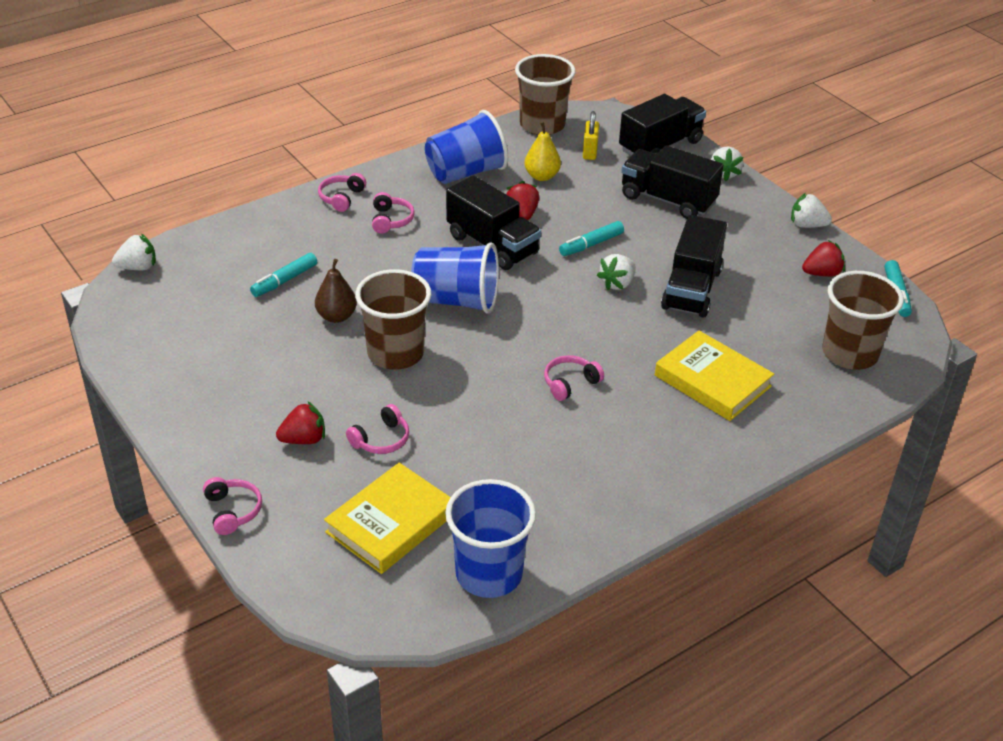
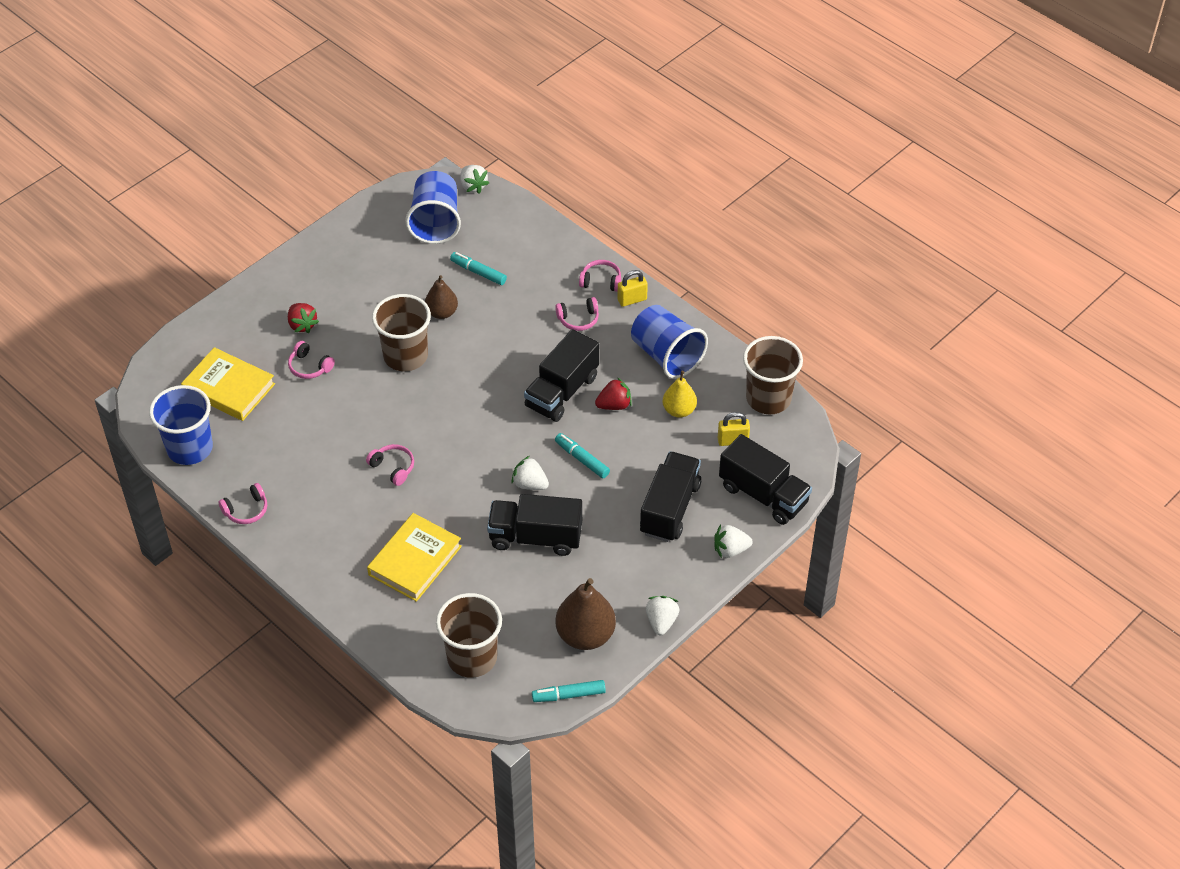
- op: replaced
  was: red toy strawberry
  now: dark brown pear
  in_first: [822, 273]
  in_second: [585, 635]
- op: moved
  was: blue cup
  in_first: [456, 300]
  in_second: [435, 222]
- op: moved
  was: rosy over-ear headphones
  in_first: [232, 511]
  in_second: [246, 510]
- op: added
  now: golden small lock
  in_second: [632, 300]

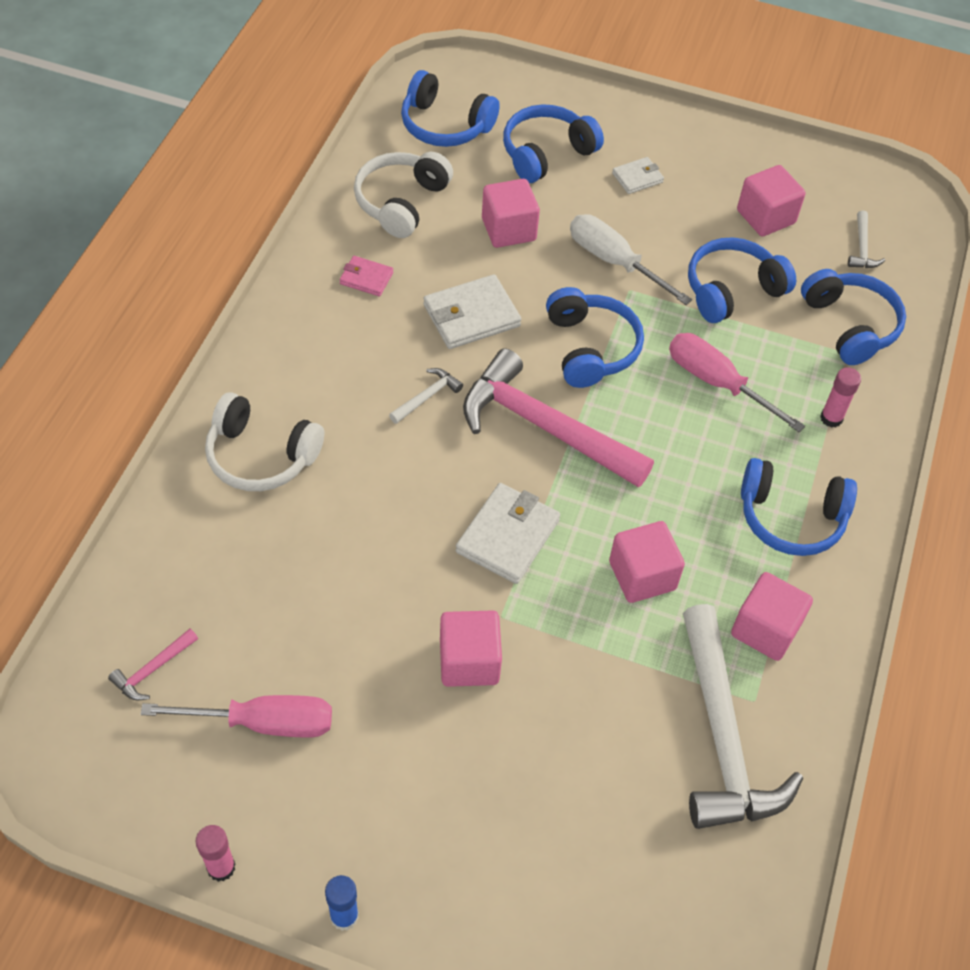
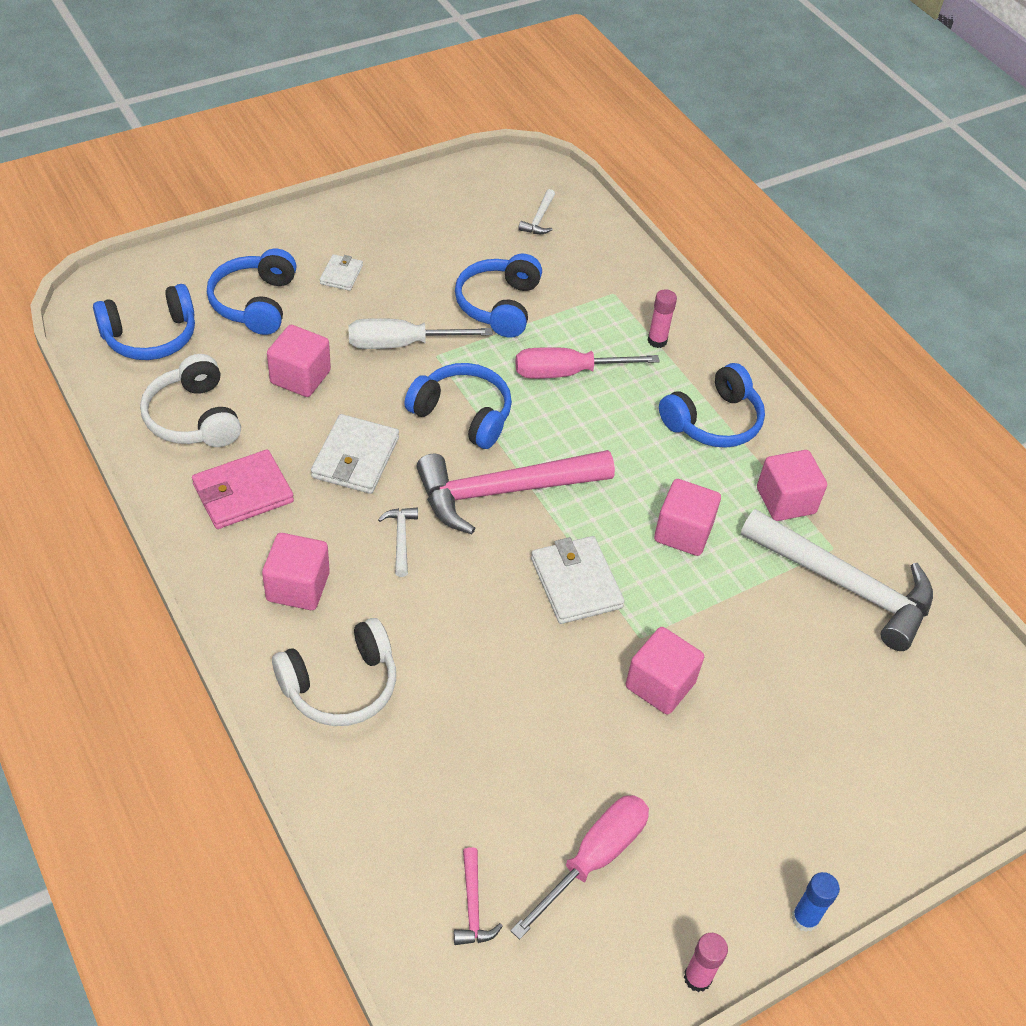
- op: moved
  was: rosy cube
  in_first: [765, 217]
  in_second: [298, 587]
- op: turned
  was: pure white claw hammer
  in_first: [862, 248]
  in_second: [539, 219]
  clockwise: 60
- op: resized
  was: rosy wallet
  in_first: [366, 278]
  in_second: [243, 493]
  ratio: 1.78
- op: removed
  was: blue over-ear headphones
  in_first: [850, 325]

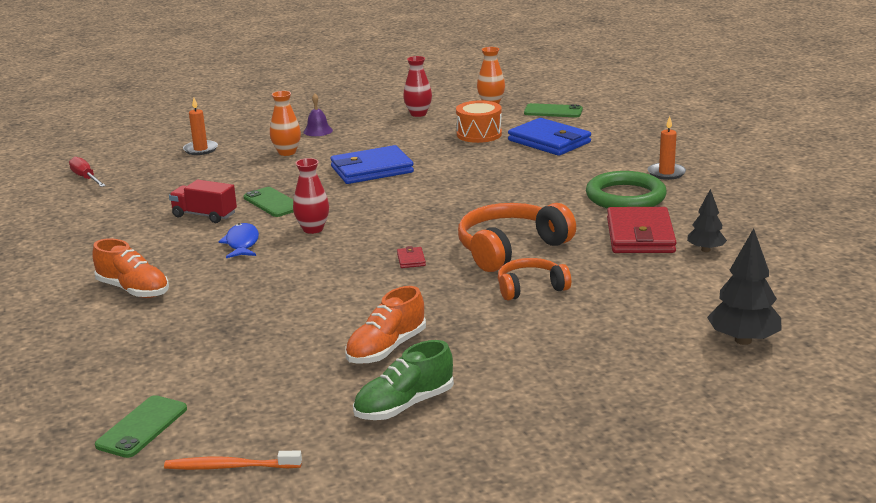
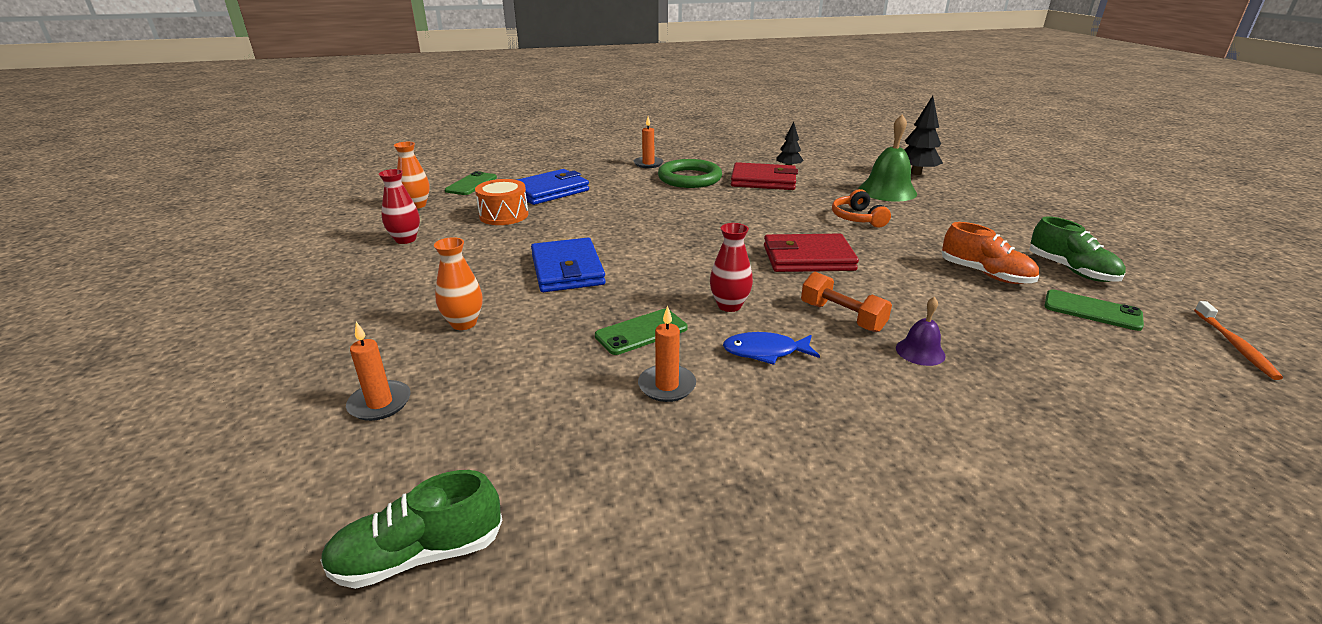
- op: moved
  was: royal purple hand bell
  in_first: [318, 131]
  in_second: [920, 351]
- op: replaced
  was: red hand screwdriver
  now: green lace-up shoe
  in_first: [86, 178]
  in_second: [418, 555]
- op: replaced
  was: red toy truck
  now: orange-coloured candle
  in_first: [204, 215]
  in_second: [667, 386]
- op: removed
  was: orange-coloured over-ear headphones
  in_first: [510, 249]
- op: removed
  was: orange-coloured lace-up shoe
  in_first: [133, 290]
- op: resized
  was: red wallet
  in_first: [411, 260]
  in_second: [808, 258]
  ratio: 2.49
- op: moved
  was: green phone
  in_first: [142, 427]
  in_second: [1092, 311]
- op: added
  now: green hand bell
  in_second: [887, 191]
- op: added
  now: orange-coloured hand weight
  in_second: [842, 317]

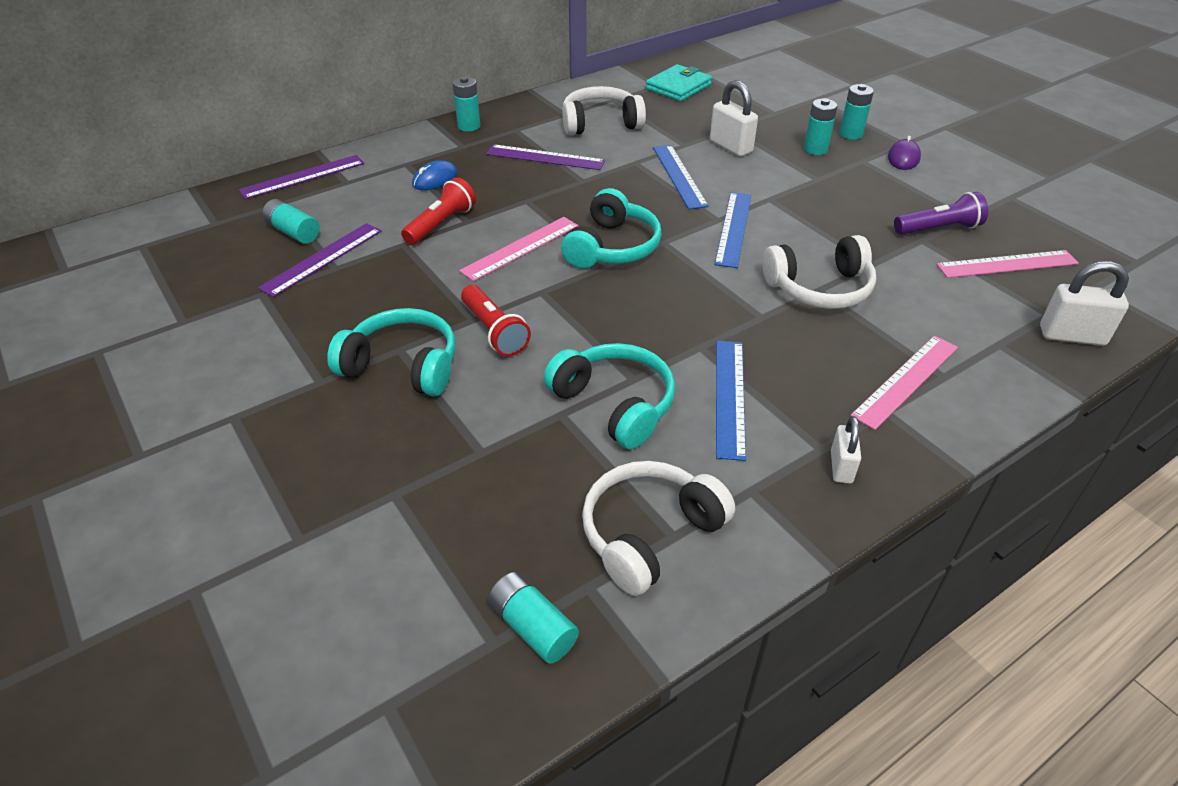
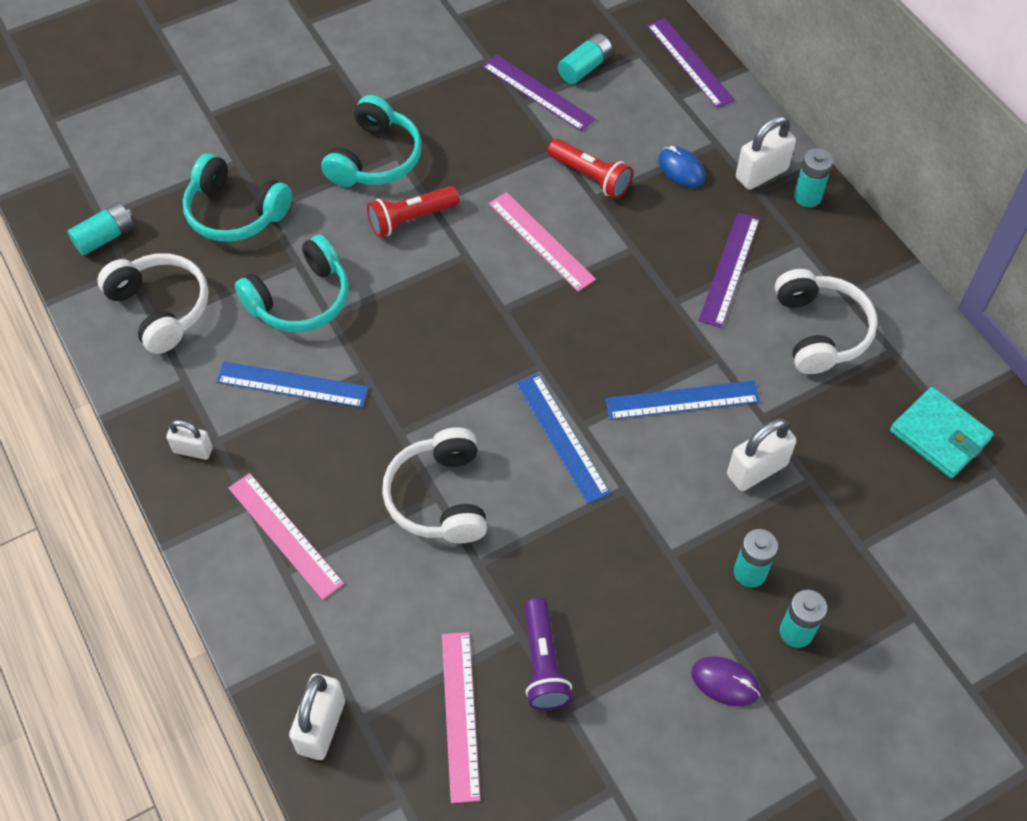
- op: moved
  was: turquoise over-ear headphones
  in_first: [612, 247]
  in_second: [235, 212]
- op: turned
  was: blue ruler
  in_first: [733, 228]
  in_second: [562, 437]
  clockwise: 45
- op: added
  now: pure white small lock
  in_second: [761, 174]

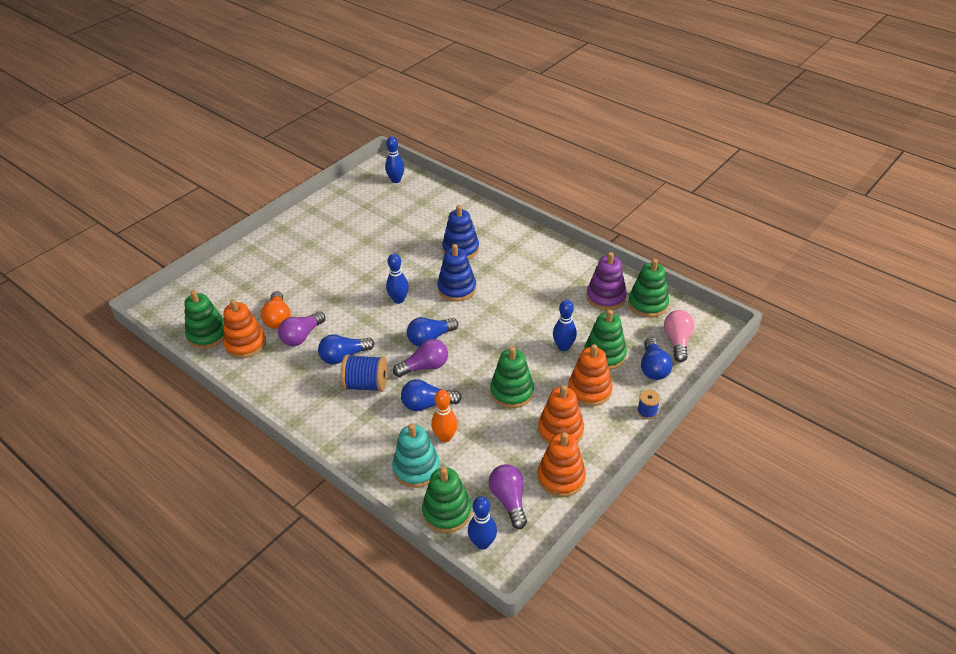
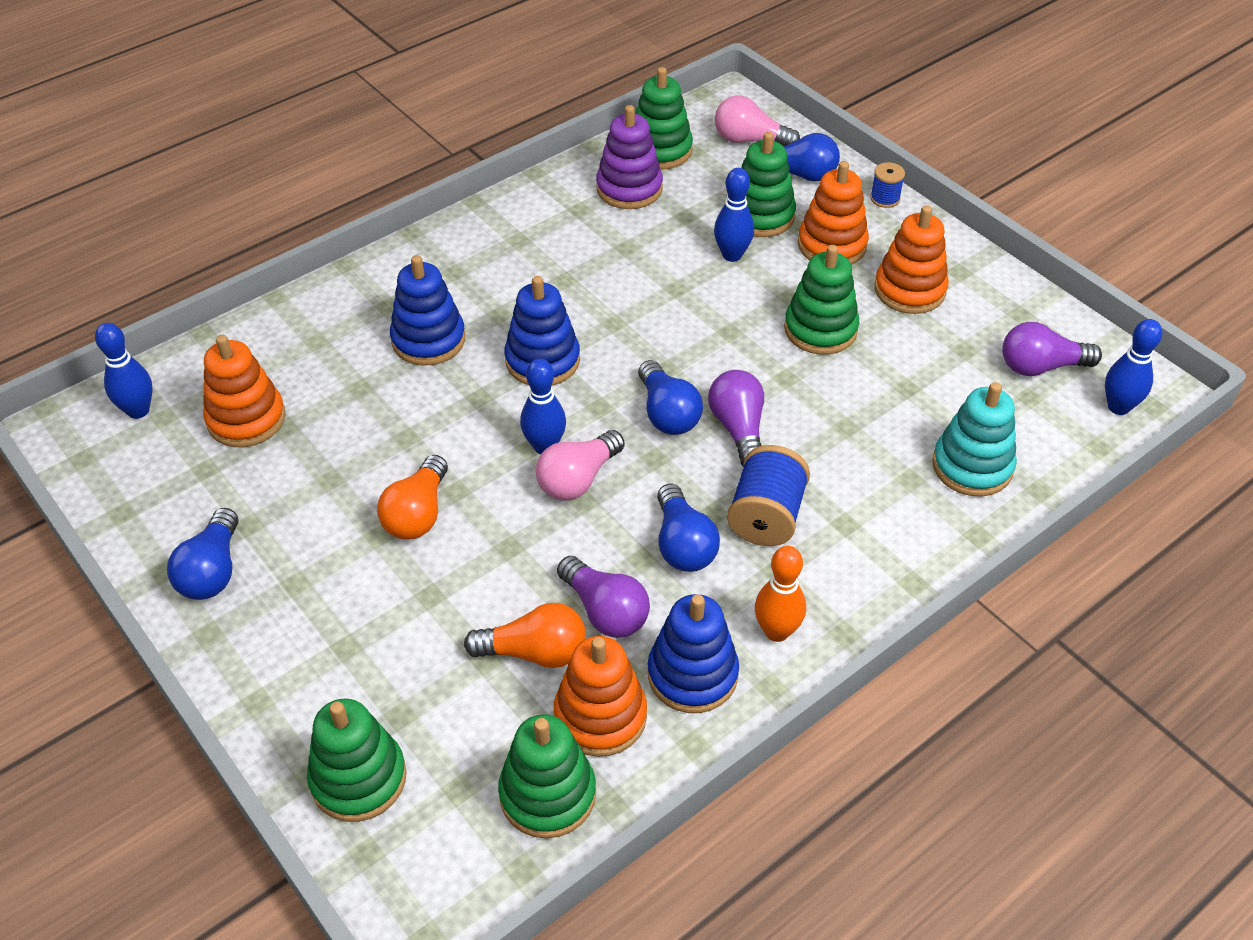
- op: moved
  was: blue lightbulb
  in_first: [427, 404]
  in_second: [212, 571]
- op: moved
  was: orange-coloured skittle
  in_first: [445, 437]
  in_second: [776, 631]
- op: moved
  was: orange-coloured stacking toy
  in_first: [561, 477]
  in_second: [246, 419]
- op: moved
  was: green stacking toy
  in_first: [447, 512]
  in_second: [358, 778]
- op: added
  now: rosy lightbulb
  in_second: [578, 479]
- op: added
  now: orange-coloured lightbulb
  in_second: [418, 514]
- op: added
  now: blue stacking toy
  in_second: [692, 674]

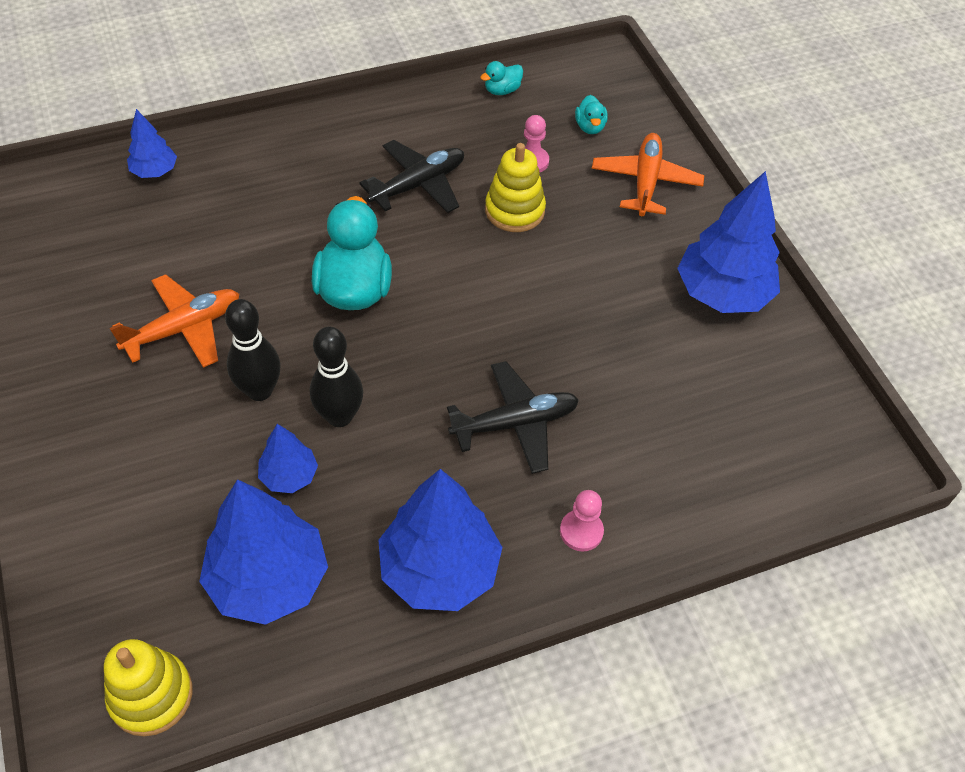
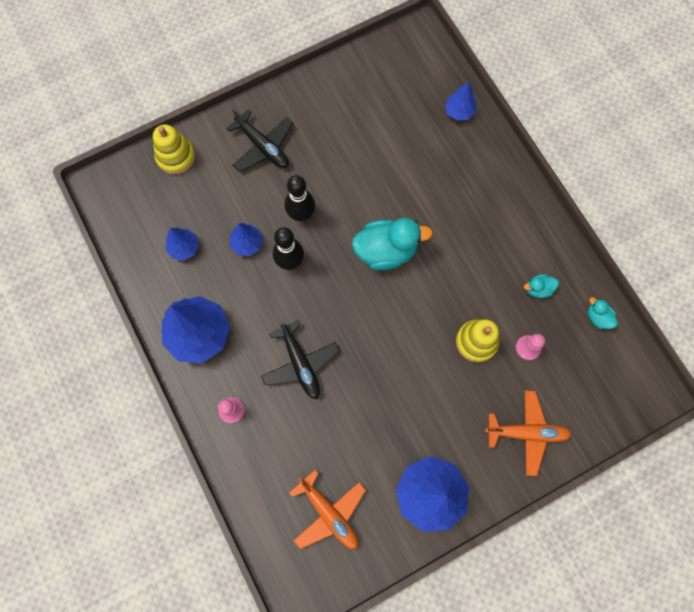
- op: moved
  was: turquoise toy duck
  in_first: [590, 127]
  in_second: [538, 289]
- op: moved
  was: ebony aeroplane
  in_first: [418, 185]
  in_second: [263, 147]
- op: moved
  was: orange-coloured aeroplane
  in_first: [184, 329]
  in_second: [329, 513]
- op: resized
  was: blue toy tree
  in_first: [269, 580]
  in_second: [184, 248]
  ratio: 0.51
- op: moved
  was: golden stacking toy
  in_first: [151, 695]
  in_second: [176, 157]

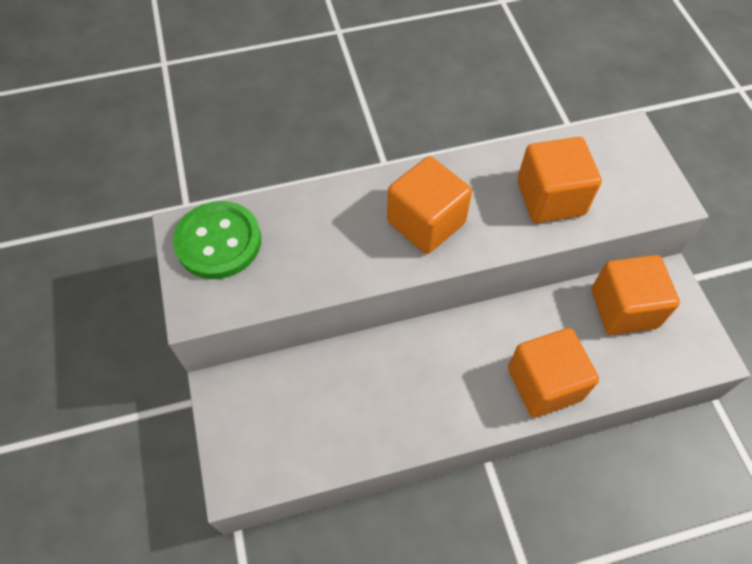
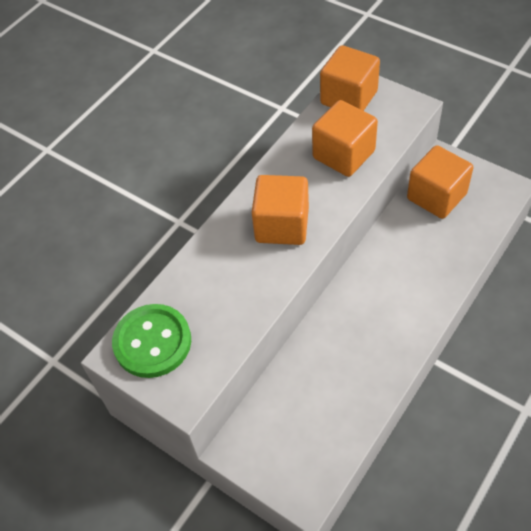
- op: moved
  was: orange-coloured cube
  in_first: [544, 383]
  in_second: [349, 98]

